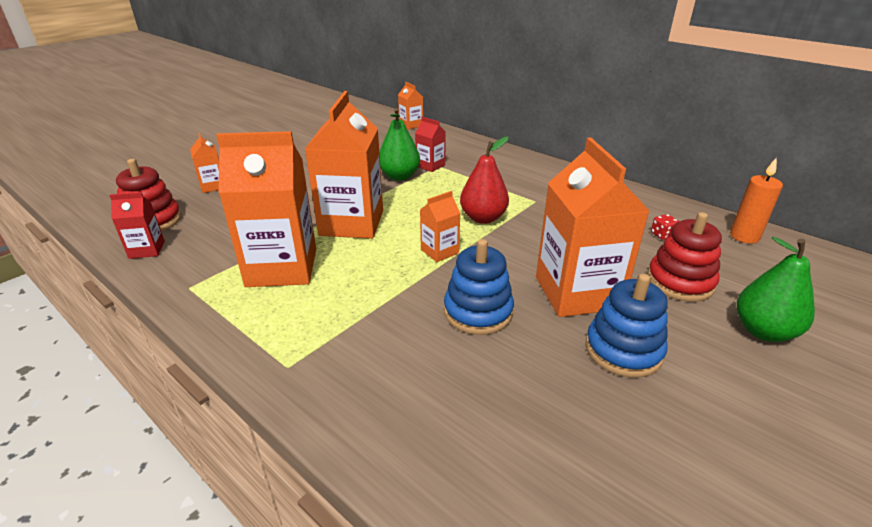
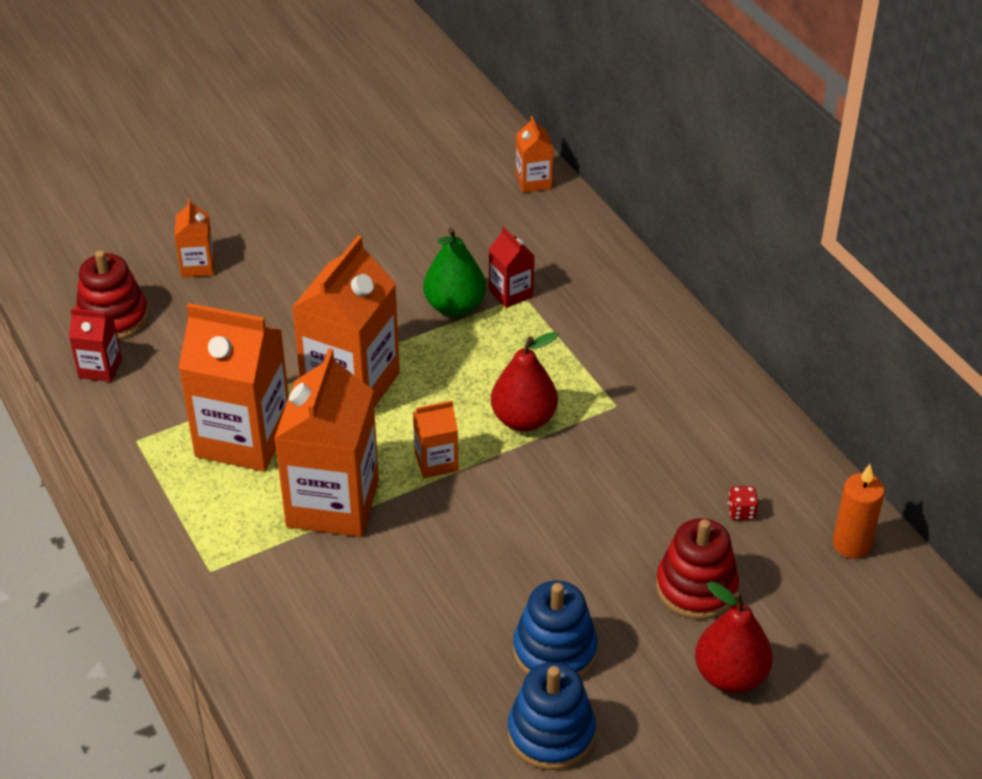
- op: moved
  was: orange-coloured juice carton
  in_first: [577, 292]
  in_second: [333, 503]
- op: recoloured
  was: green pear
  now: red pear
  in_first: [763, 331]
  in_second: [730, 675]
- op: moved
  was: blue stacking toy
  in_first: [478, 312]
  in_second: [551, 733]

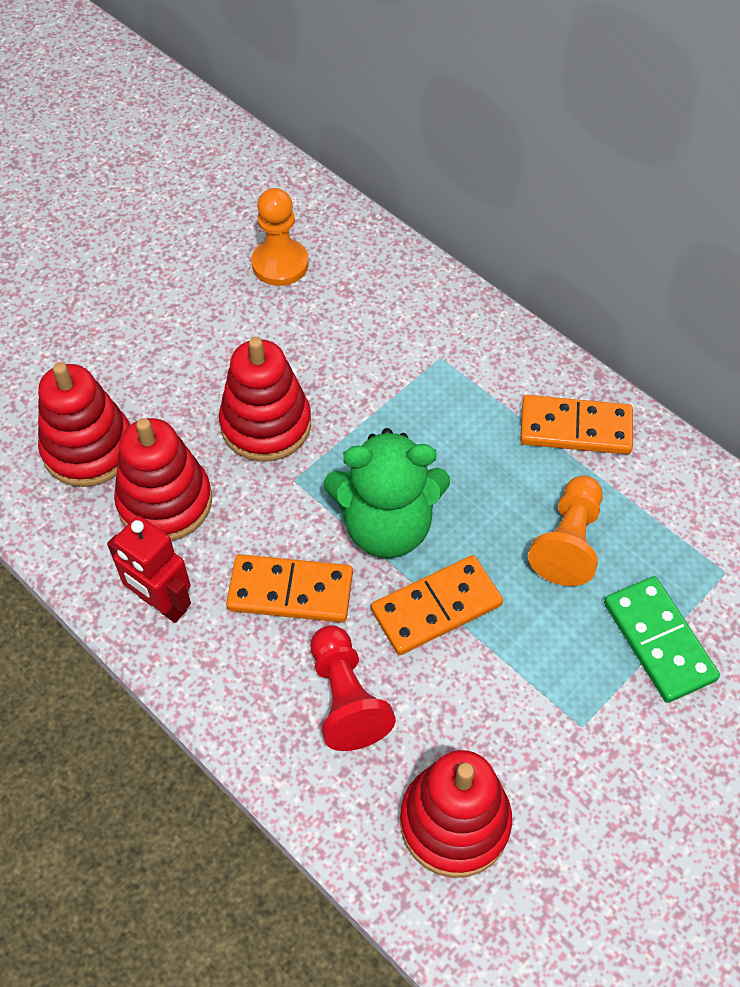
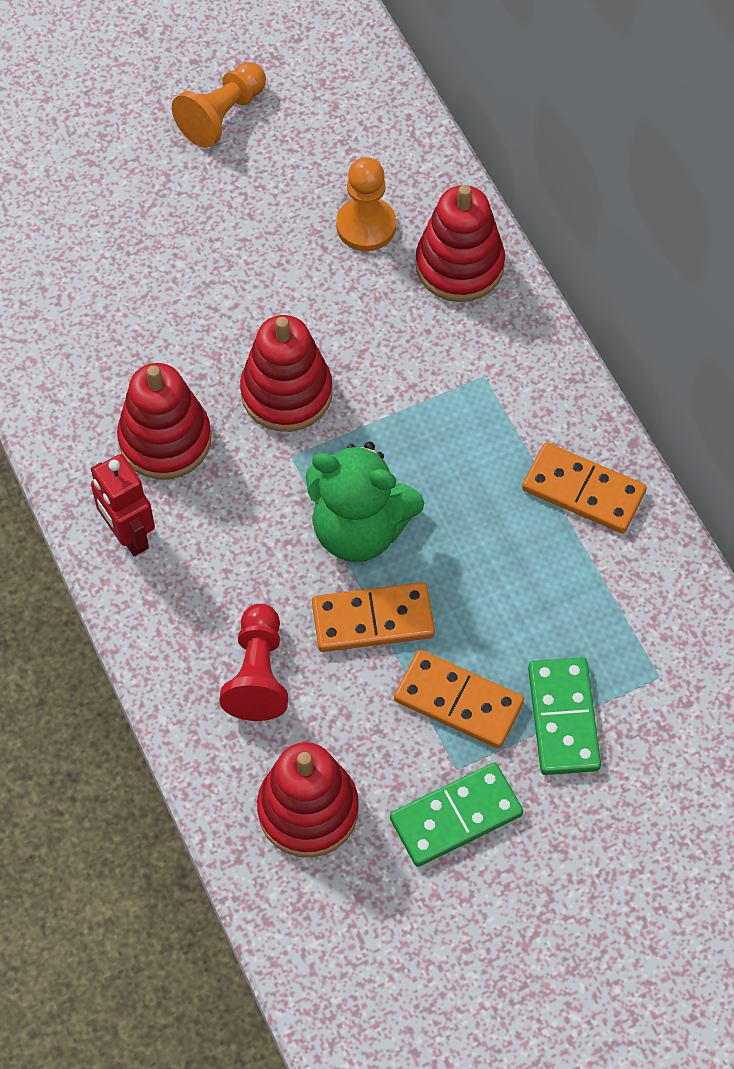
- op: moved
  was: red stacking toy
  in_first: [88, 449]
  in_second: [459, 265]
- op: moved
  was: orange-coloured chess pawn
  in_first: [568, 542]
  in_second: [222, 115]
- op: moved
  was: orange-coloured domino tile
  in_first: [290, 591]
  in_second: [458, 701]
- op: added
  now: green domino tile
  in_second: [456, 816]

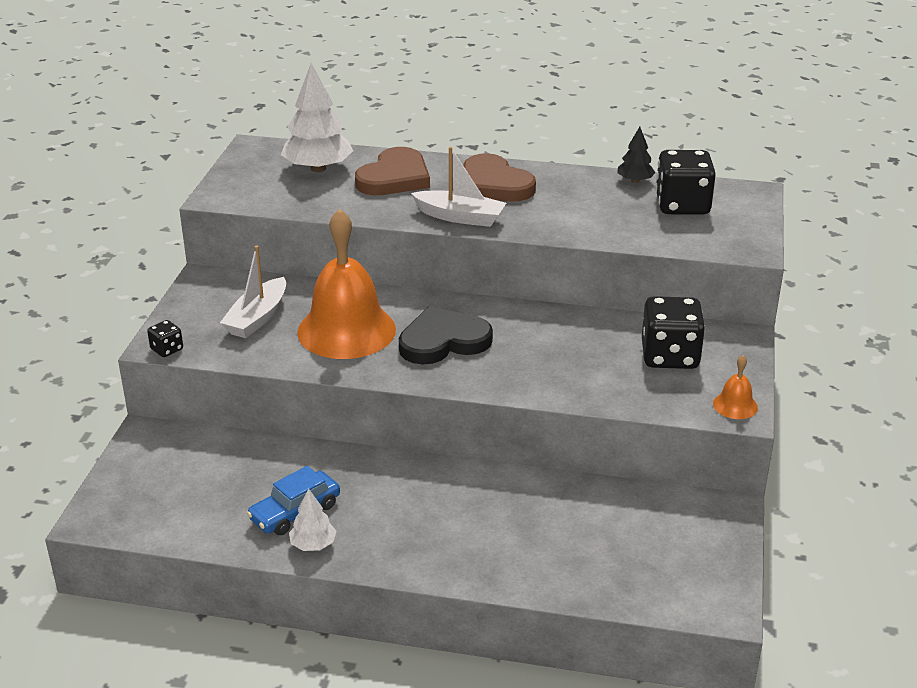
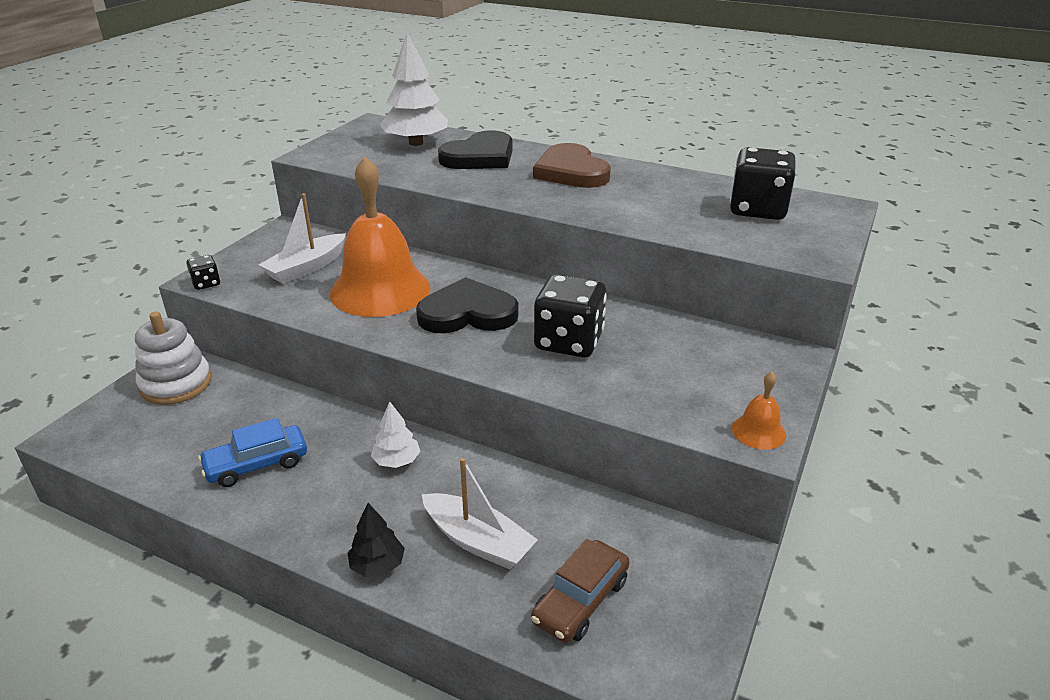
- op: moved
  was: ebony toy tree
  in_first: [635, 181]
  in_second: [377, 565]
- op: recoloured
  was: dark brown heart shape
  now: ebony heart shape
  in_first: [394, 177]
  in_second: [480, 157]
- op: moved
  was: pure white sailboat
  in_first: [460, 217]
  in_second: [478, 541]
- op: moved
  was: ebony die
  in_first: [669, 356]
  in_second: [569, 341]
- op: moved
  was: pure white toy tree
  in_first: [313, 545]
  in_second: [396, 461]
- op: added
  now: pure white stacking toy
  in_second: [176, 384]
- op: added
  now: dark brown toy car
  in_second: [580, 600]

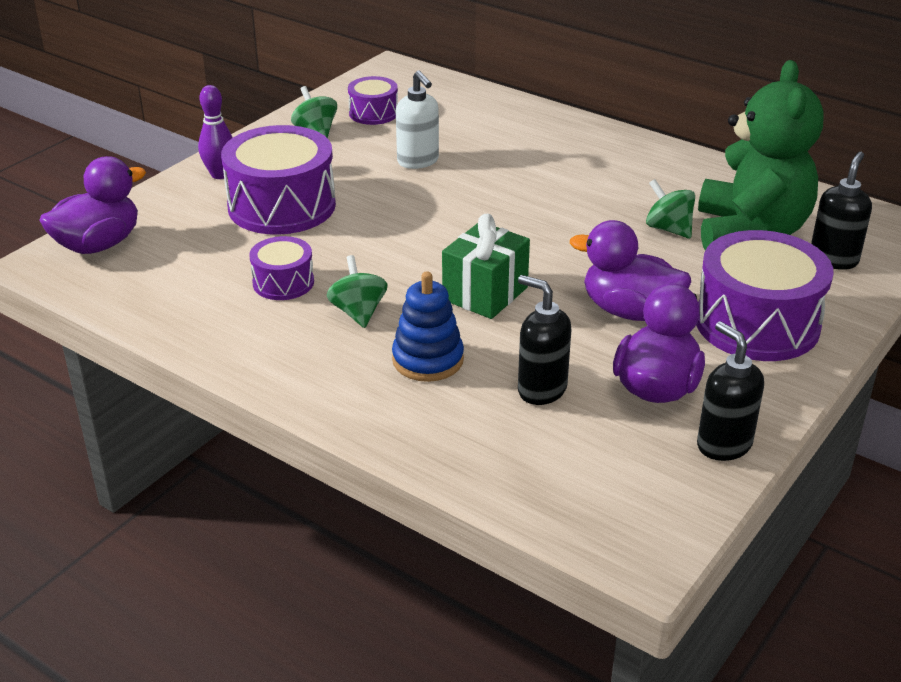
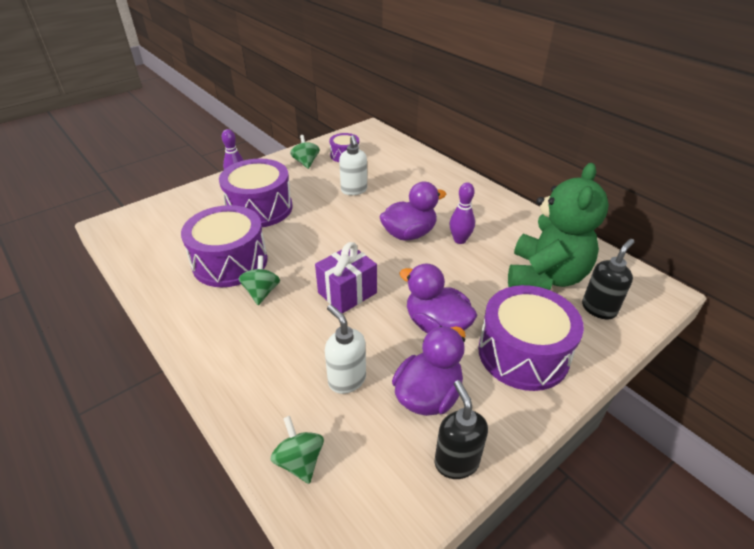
- op: moved
  was: royal purple toy duck
  in_first: [98, 244]
  in_second: [409, 234]
- op: moved
  was: green spinning top
  in_first: [668, 229]
  in_second: [300, 461]
- op: recoloured
  was: green present
  now: royal purple present
  in_first: [485, 294]
  in_second: [347, 293]
- op: resized
  was: royal purple snare drum
  in_first: [283, 282]
  in_second: [230, 262]
  ratio: 1.92
- op: removed
  was: blue stacking toy
  in_first: [428, 360]
- op: recoloured
  was: ebony soap pump
  now: pure white soap pump
  in_first: [541, 390]
  in_second: [346, 380]
- op: added
  now: royal purple skittle
  in_second: [460, 240]

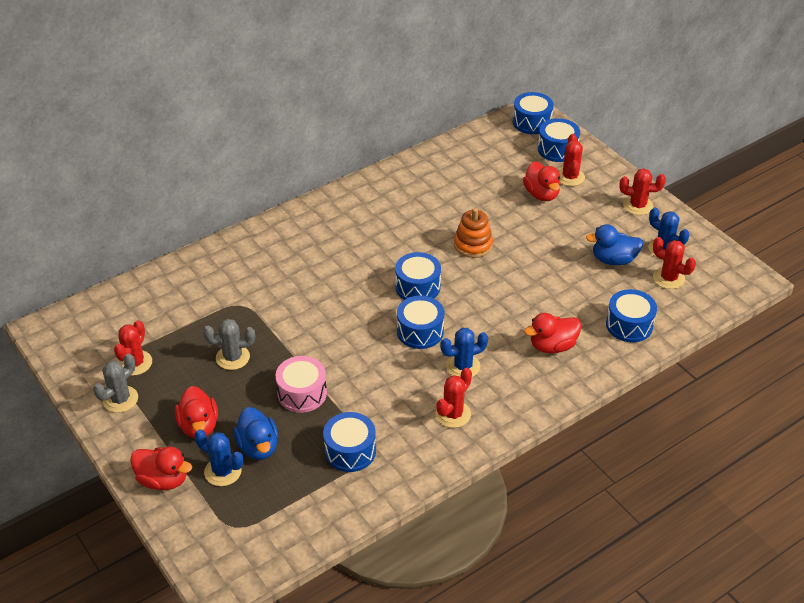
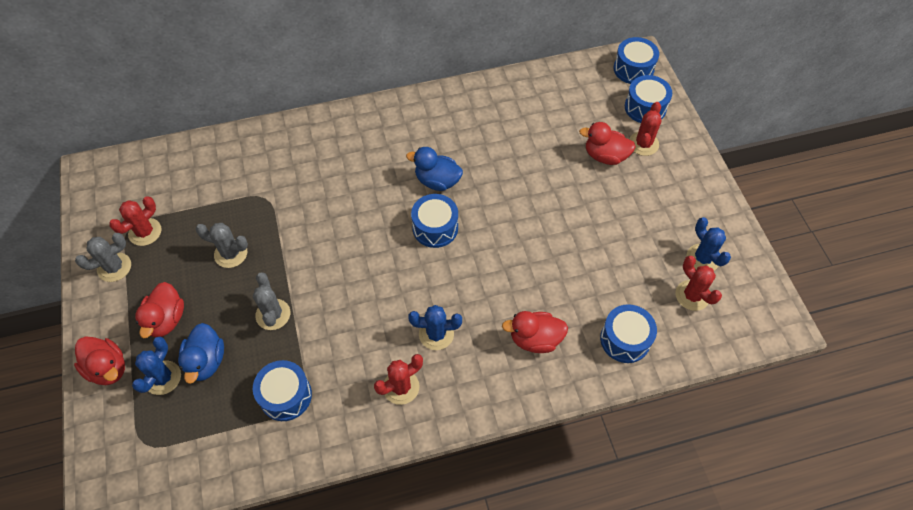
- op: turned
  was: red toy duck
  in_first: [541, 194]
  in_second: [605, 156]
  clockwise: 105
- op: removed
  was: red saguaro cactus
  in_first: [638, 206]
- op: removed
  was: orange-coloured stacking toy
  in_first: [473, 245]
- op: moved
  was: blue toy duck
  in_first: [613, 260]
  in_second: [437, 181]
- op: removed
  was: blue snare drum
  in_first: [420, 331]
- op: replaced
  was: rosy snare drum
  now: grey saguaro cactus
  in_first: [302, 393]
  in_second: [273, 314]
- op: turned
  was: blue saguaro cactus
  in_first: [223, 471]
  in_second: [163, 378]
  clockwise: 60

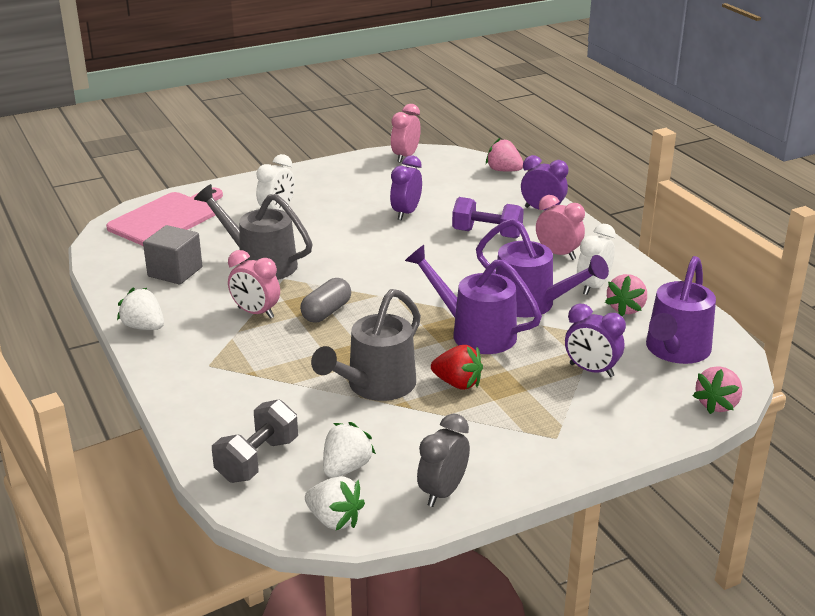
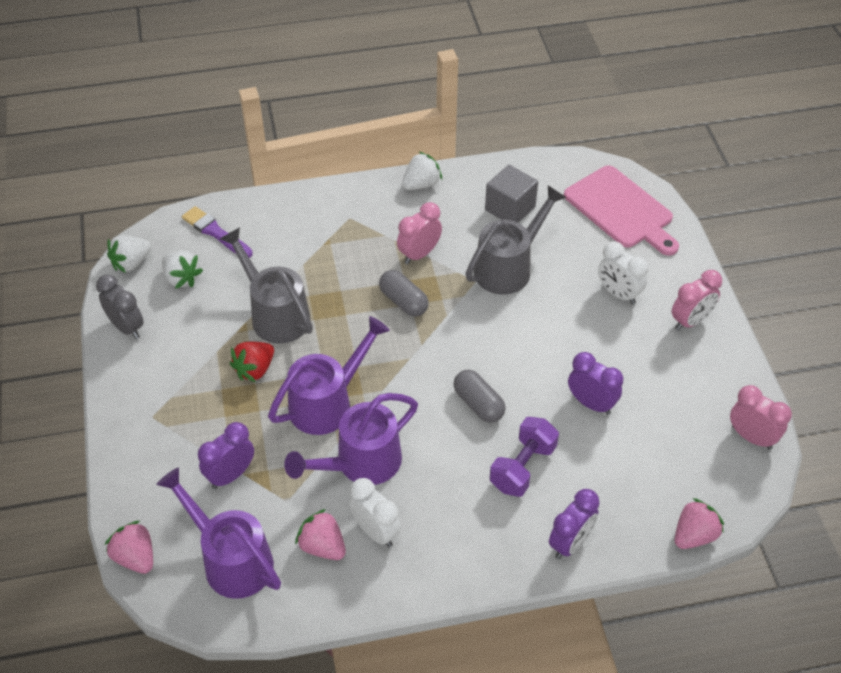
- op: moved
  was: rosy alarm clock
  in_first: [558, 254]
  in_second: [690, 321]
- op: replaced
  was: grey hand weight
  now: royal purple paint brush
  in_first: [257, 460]
  in_second: [215, 232]
- op: added
  now: grey capsule
  in_second: [478, 404]

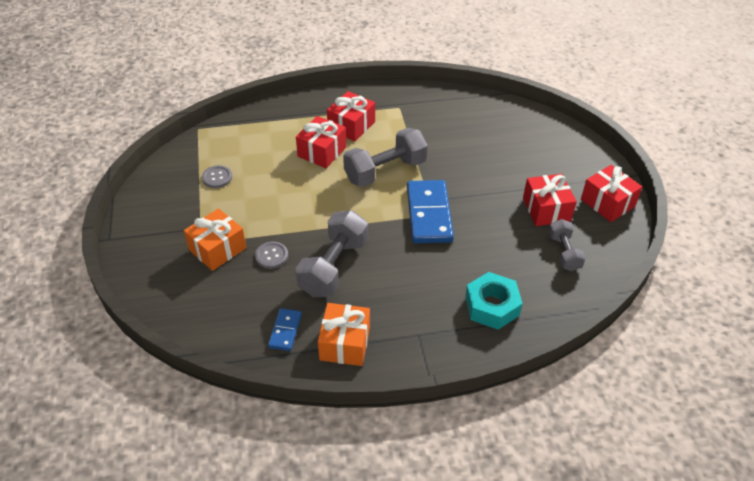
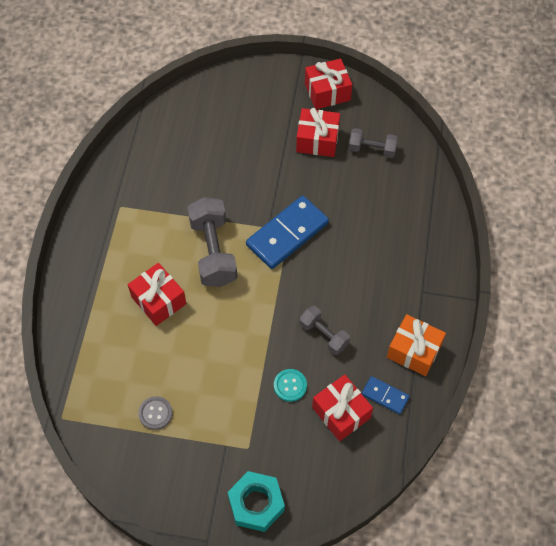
- op: moved
  was: red present
  in_first: [351, 126]
  in_second: [341, 413]
- op: turned
  was: blue domino tile
  in_first: [429, 214]
  in_second: [287, 234]
  clockwise: -60
- op: removed
  was: orange-coloured present
  in_first: [217, 249]
- op: resized
  was: grey hand weight
  in_first: [333, 267]
  in_second: [323, 335]
  ratio: 0.58
- op: recoloured
  was: grey shirt button
  now: turquoise shirt button
  in_first: [271, 256]
  in_second: [290, 385]
- op: moved
  was: turquoise hexagon nut
  in_first: [492, 306]
  in_second: [256, 504]

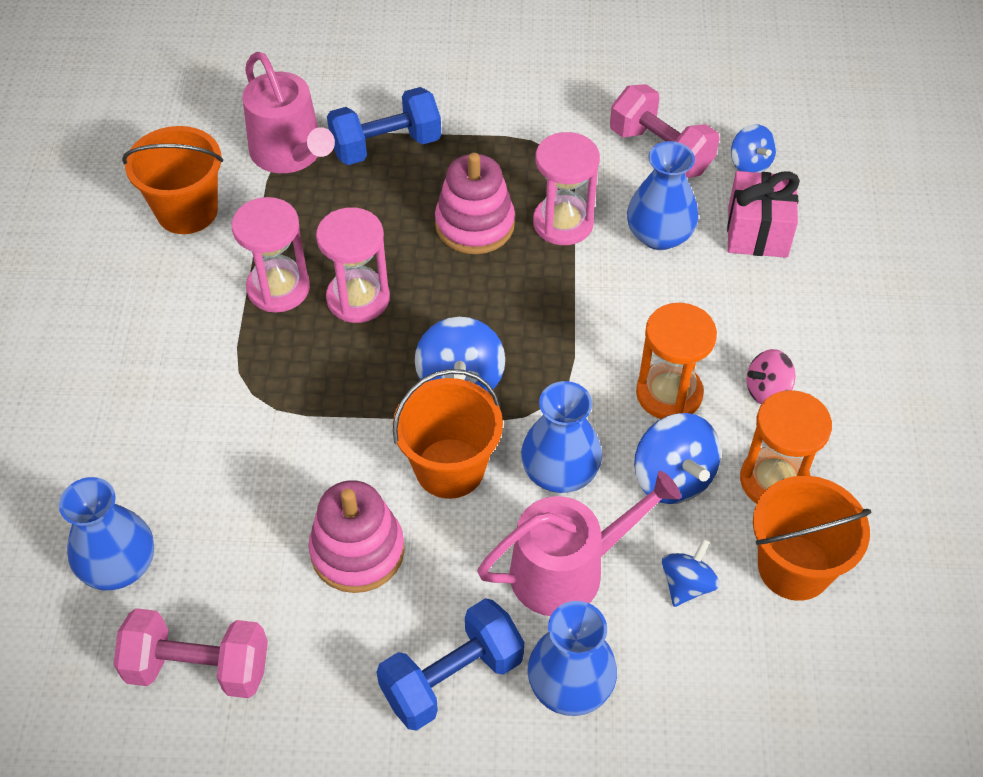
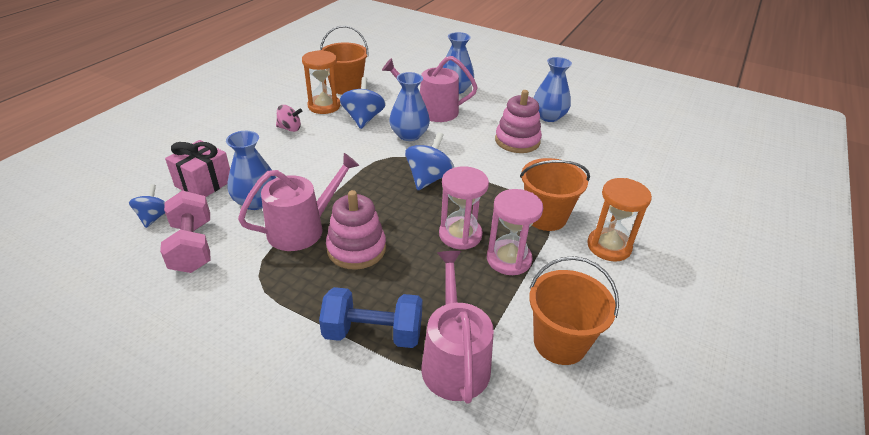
- op: replaced
  was: rosy sand timer
  now: rosy watering can
  in_first: [563, 223]
  in_second: [302, 229]
- op: moved
  was: orange-coloured sand timer
  in_first: [669, 393]
  in_second: [609, 246]
- op: moved
  was: orange-coloured pail
  in_first: [450, 468]
  in_second: [545, 217]
- op: moved
  was: blue tall vase
  in_first: [119, 565]
  in_second: [548, 116]
- op: removed
  was: blue spinning top
  in_first: [687, 584]
- op: removed
  was: blue hand weight
  in_first: [452, 678]
- op: removed
  was: rosy hand weight
  in_first: [198, 667]

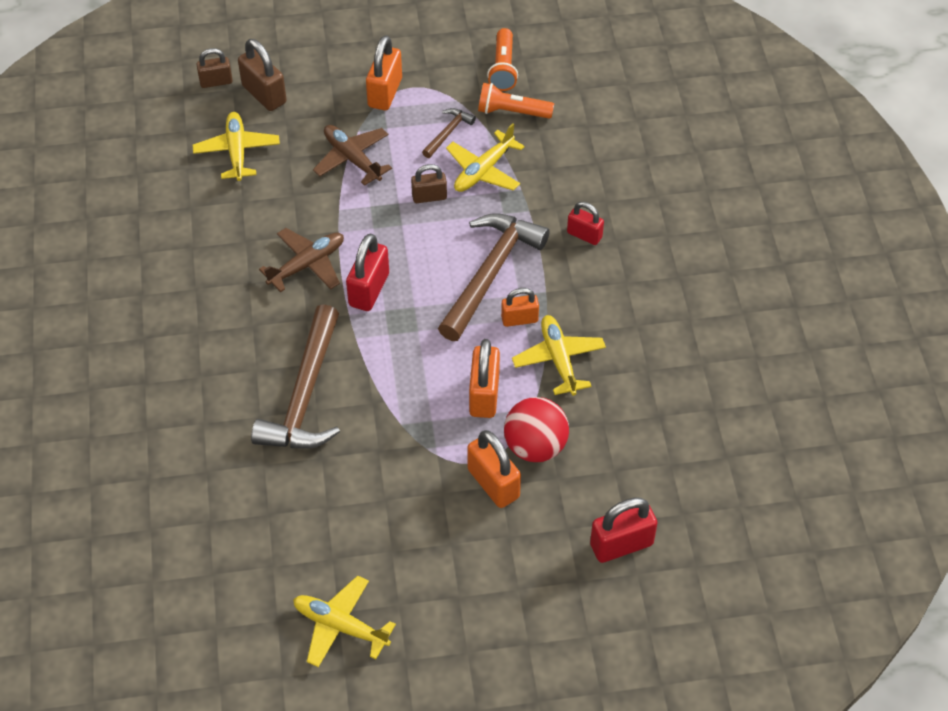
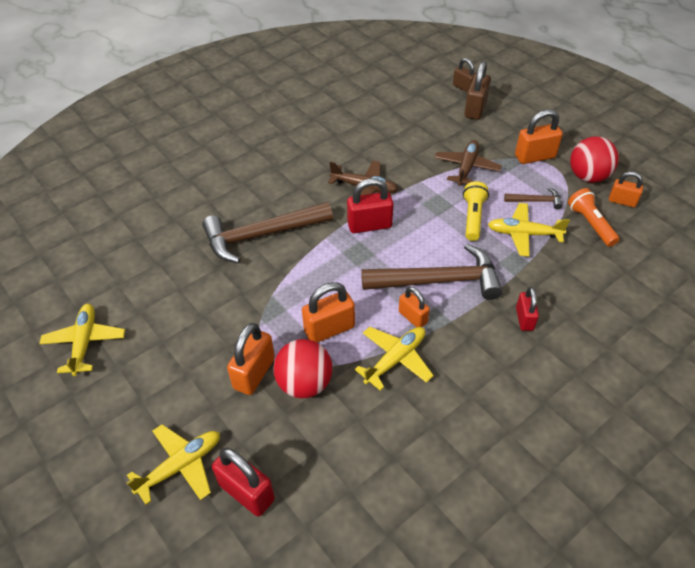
- op: replaced
  was: orange-coloured torch
  now: orange-coloured small lock
  in_first: [503, 68]
  in_second: [622, 201]
- op: moved
  was: golden aeroplane
  in_first: [237, 151]
  in_second: [181, 466]
- op: replaced
  was: dark brown small lock
  now: golden torch
  in_first: [429, 197]
  in_second: [473, 217]
- op: added
  now: red play ball
  in_second: [588, 176]

